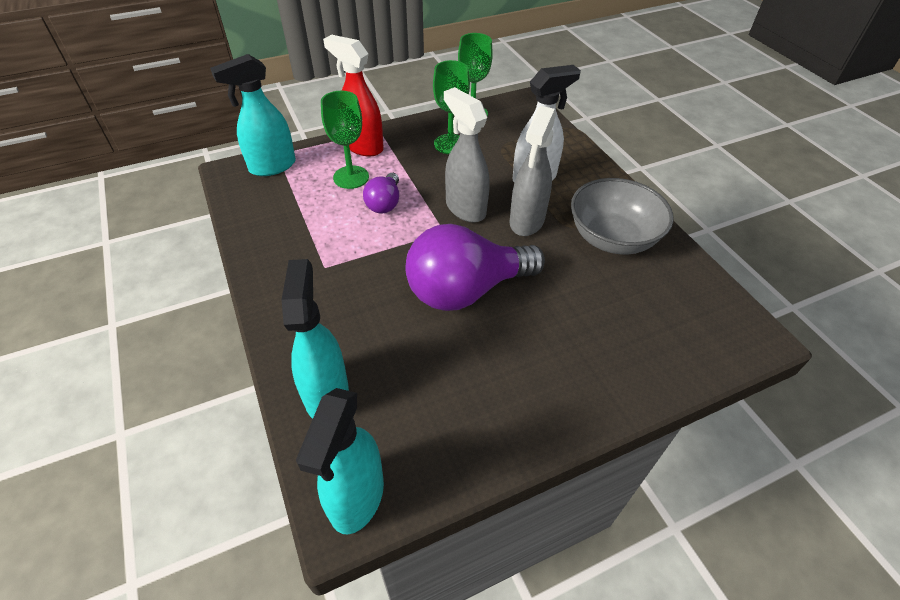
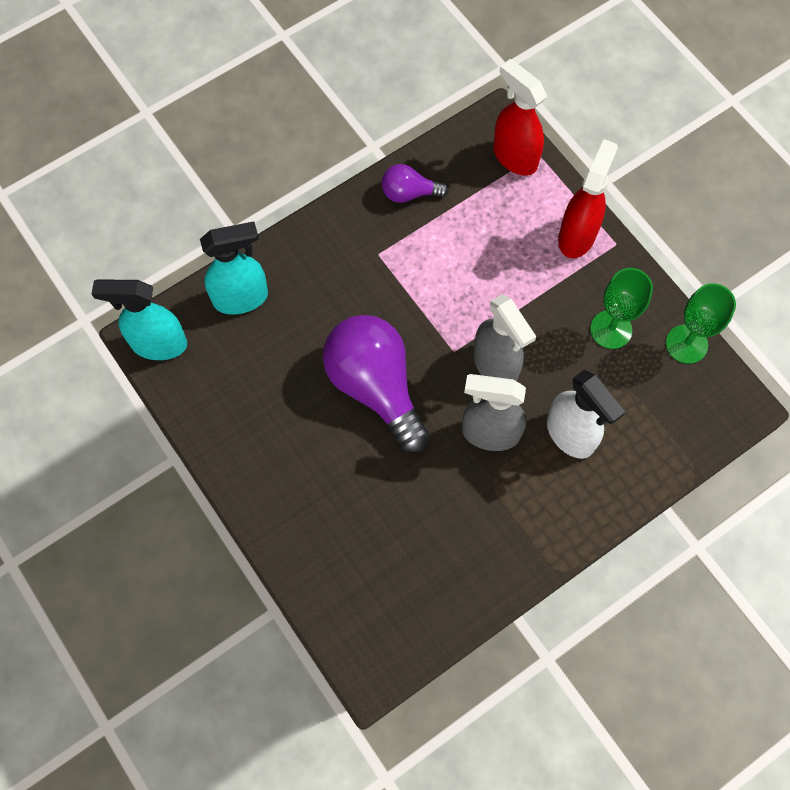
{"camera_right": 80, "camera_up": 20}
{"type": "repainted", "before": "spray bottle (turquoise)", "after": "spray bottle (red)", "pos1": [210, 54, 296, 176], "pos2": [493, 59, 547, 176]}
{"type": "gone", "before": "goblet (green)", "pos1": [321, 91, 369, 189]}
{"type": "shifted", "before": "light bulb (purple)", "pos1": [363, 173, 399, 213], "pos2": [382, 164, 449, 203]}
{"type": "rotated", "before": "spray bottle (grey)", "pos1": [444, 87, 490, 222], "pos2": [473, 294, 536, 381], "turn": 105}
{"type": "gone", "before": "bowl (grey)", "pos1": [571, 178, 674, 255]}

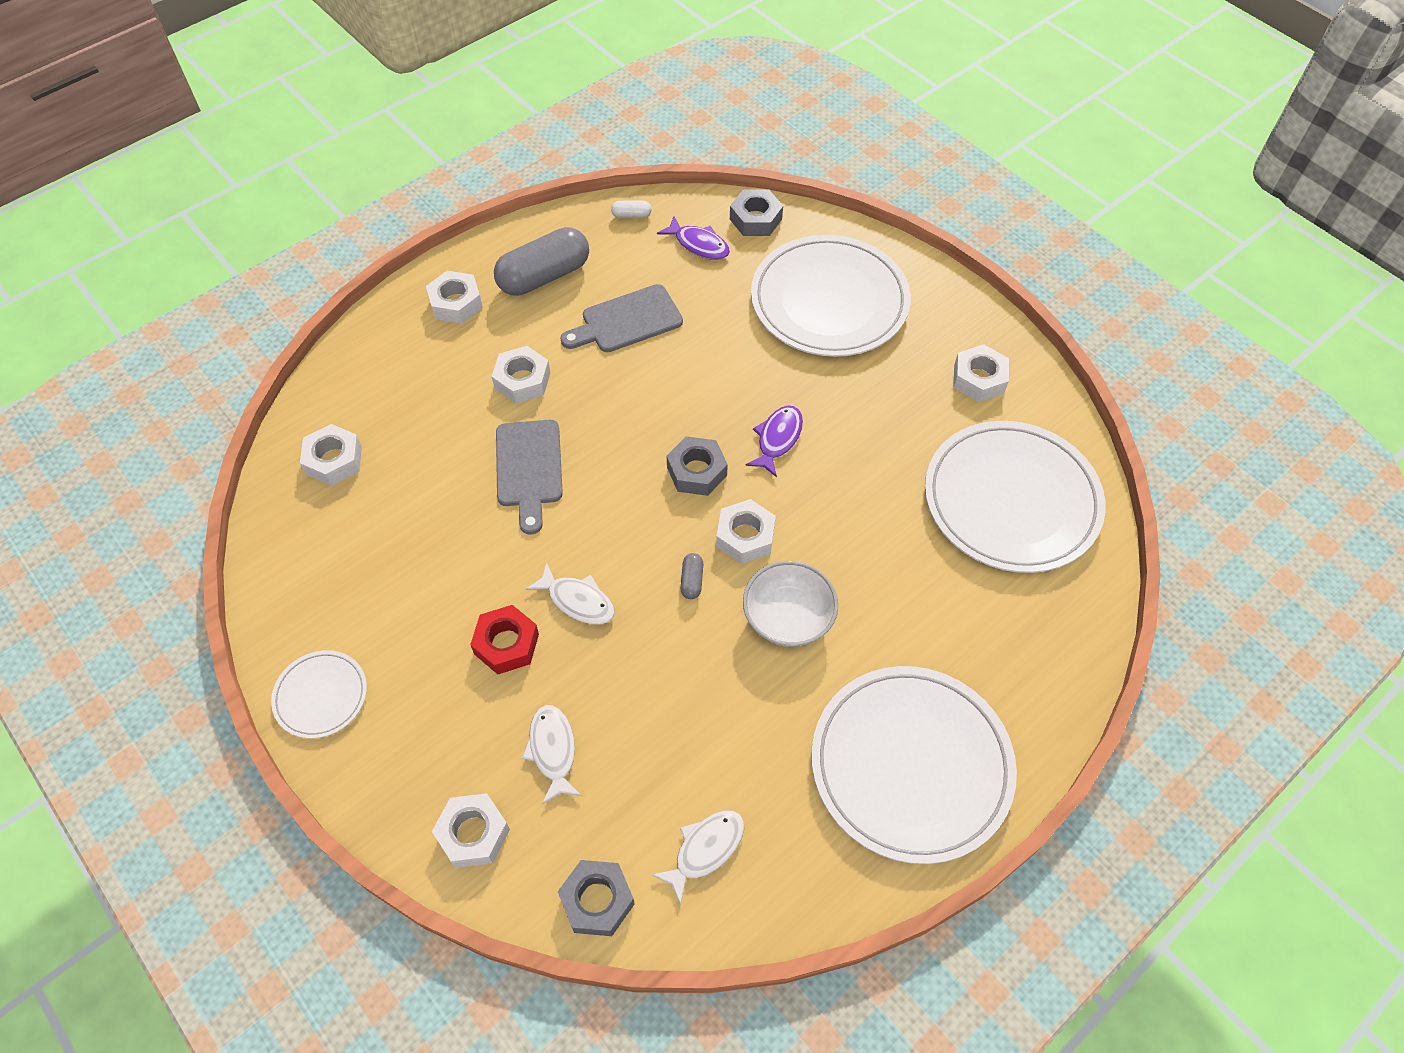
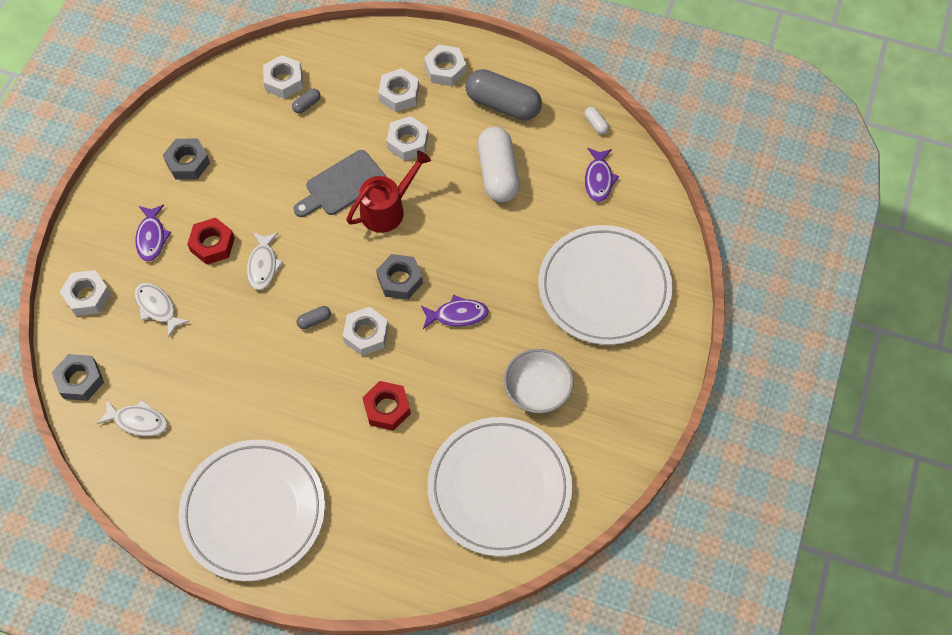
{"camera_right": 60, "camera_up": 5}
{"type": "gone", "before": "plate (white)", "pos1": [271, 650, 367, 739]}
{"type": "rotated", "before": "fish (white)", "pos1": [522, 705, 582, 804], "pos2": [134, 283, 190, 337], "turn": -90}
{"type": "swapped", "before": "cutting board (grey)", "after": "capsule (white)", "pos1": [560, 284, 683, 352], "pos2": [477, 127, 520, 202]}
{"type": "shifted", "before": "nut (grey)", "pos1": [730, 189, 783, 236], "pos2": [163, 139, 210, 180]}
{"type": "shifted", "before": "bowl (white)", "pos1": [743, 561, 838, 647], "pos2": [504, 349, 574, 413]}
{"type": "shifted", "before": "nut (white)", "pos1": [954, 344, 1009, 402], "pos2": [378, 68, 419, 112]}
{"type": "new", "after": "fish (purple)", "pos2": [135, 205, 171, 261]}
{"type": "new", "after": "capsule (grey)", "pos2": [292, 88, 320, 113]}
{"type": "new", "after": "watering can (red)", "pos2": [346, 150, 431, 233]}
{"type": "new", "after": "nut (red)", "pos2": [362, 381, 411, 431]}

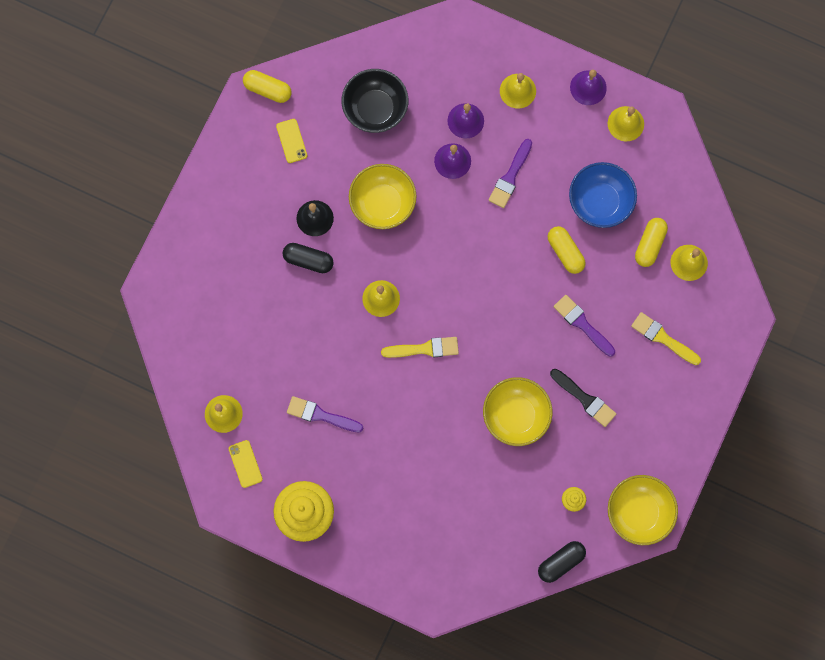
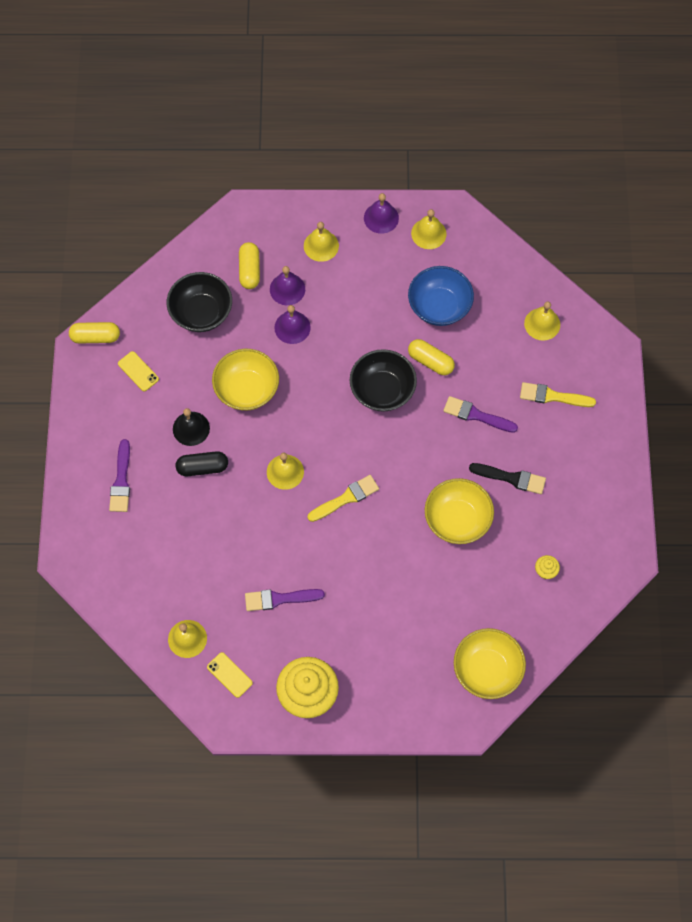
{"camera_right": -25, "camera_up": -10}
{"type": "shifted", "before": "brush (purple)", "pos1": [489, 139, 532, 208], "pos2": [109, 439, 130, 512]}
{"type": "gone", "before": "capsule (black)", "pos1": [538, 541, 586, 583]}
{"type": "shifted", "before": "bowl (yellow)", "pos1": [608, 475, 678, 545], "pos2": [454, 628, 526, 699]}
{"type": "shifted", "before": "capsule (yellow)", "pos1": [635, 218, 668, 267], "pos2": [239, 242, 260, 289]}
{"type": "new", "after": "bowl (black)", "pos2": [350, 349, 417, 412]}

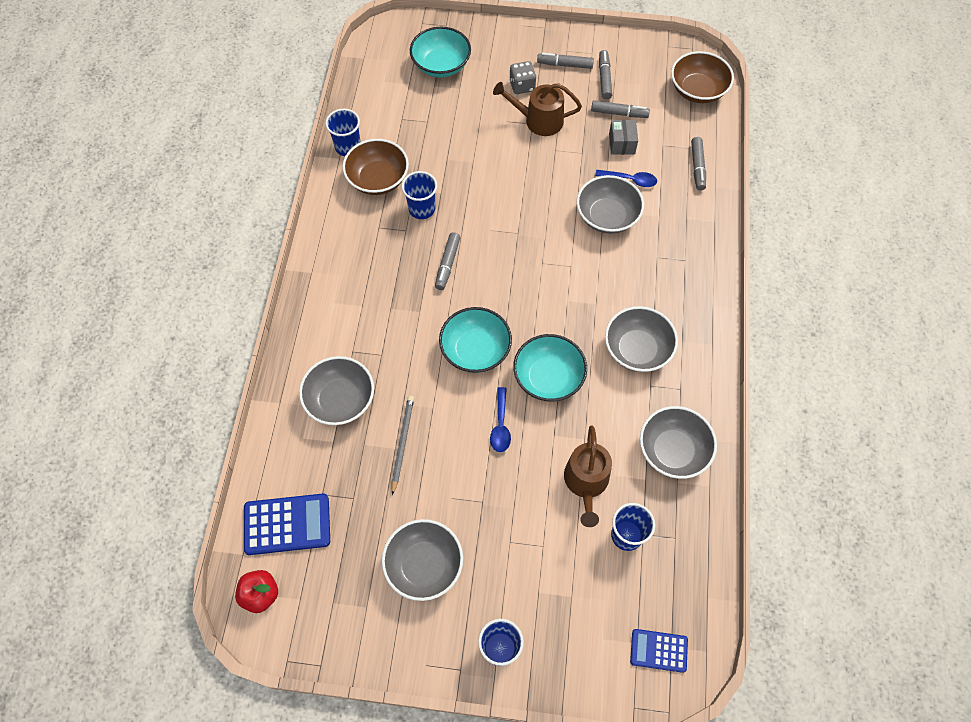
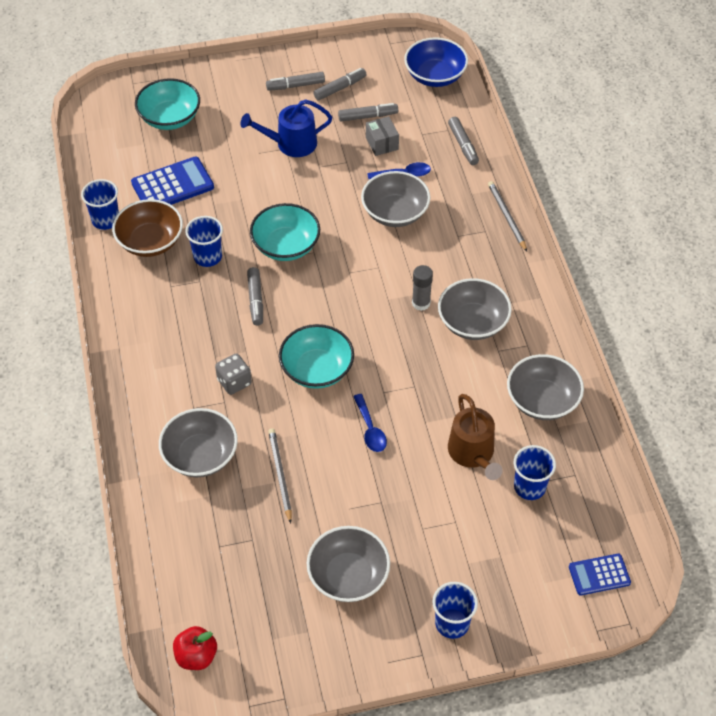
{"camera_right": -20, "camera_up": -10}
{"type": "shifted", "before": "calculator (blue)", "pos1": [244, 494, 330, 555], "pos2": [131, 157, 214, 205]}
{"type": "repainted", "before": "watering can (brown)", "after": "watering can (blue)", "pos1": [493, 82, 582, 136], "pos2": [240, 99, 333, 157]}
{"type": "shifted", "before": "dice (grey)", "pos1": [509, 61, 537, 94], "pos2": [215, 353, 252, 395]}
{"type": "shifted", "before": "bowl (turquoise)", "pos1": [513, 334, 587, 401], "pos2": [250, 203, 320, 261]}
{"type": "rotated", "before": "marker (grey)", "pos1": [599, 50, 612, 99], "pos2": [313, 68, 367, 101], "turn": 75}
{"type": "repainted", "before": "bowl (brown)", "after": "bowl (blue)", "pos1": [671, 51, 734, 103], "pos2": [404, 37, 468, 87]}
{"type": "new", "after": "glue stick (grey)", "pos2": [412, 265, 433, 311]}
{"type": "new", "after": "pencil (grey)", "pos2": [488, 181, 527, 252]}

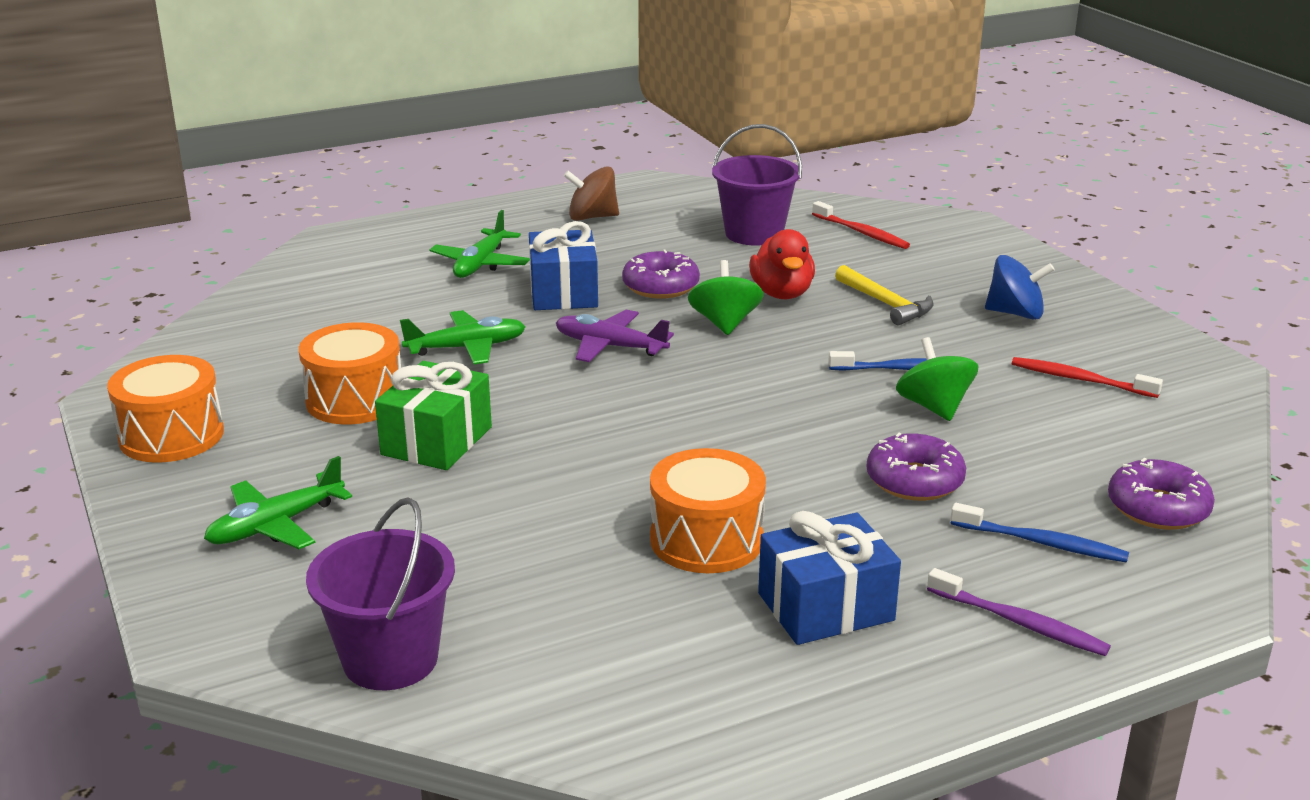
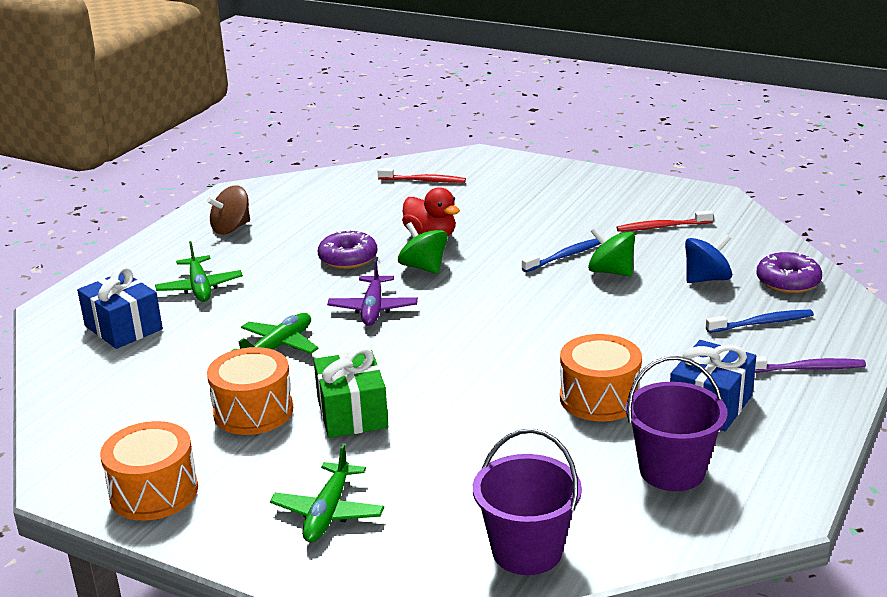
{"camera_right": -35, "camera_up": 0}
{"type": "shifted", "before": "gift (blue)", "pos1": [529, 221, 598, 310], "pos2": [77, 267, 163, 349]}
{"type": "rotated", "before": "plane (purple)", "pos1": [556, 310, 674, 362], "pos2": [327, 259, 418, 326], "turn": -75}
{"type": "shifted", "before": "bucket (purple)", "pos1": [712, 124, 802, 245], "pos2": [626, 356, 727, 491]}
{"type": "gone", "before": "hammer (yellow)", "pos1": [835, 265, 934, 325]}
{"type": "gone", "before": "donut (purple)", "pos1": [867, 433, 966, 501]}
{"type": "shifted", "before": "spinning top (blue)", "pos1": [985, 255, 1054, 320], "pos2": [685, 234, 732, 283]}

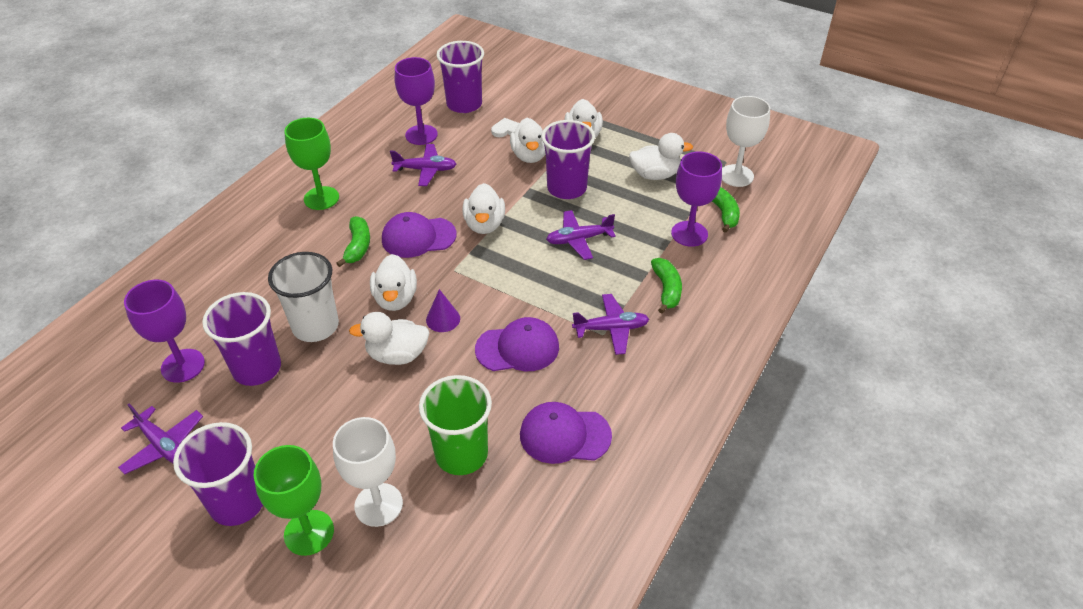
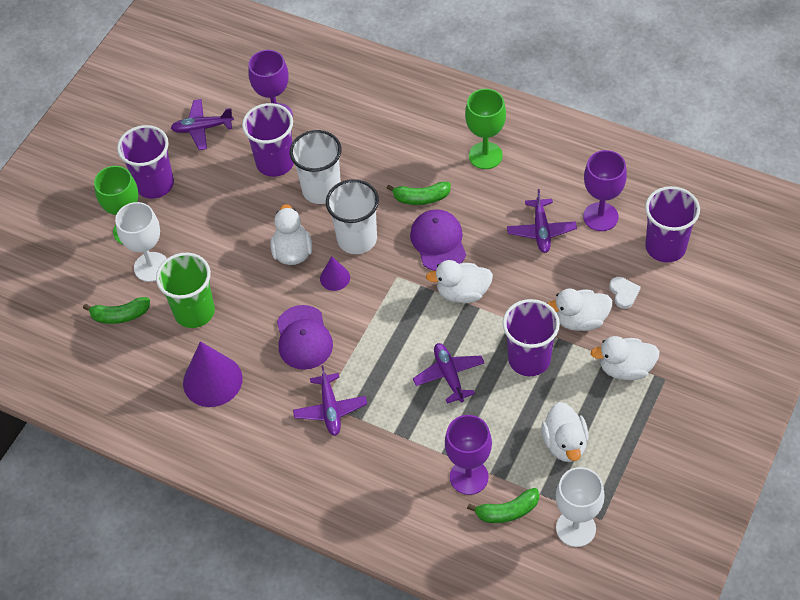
{"camera_right": 90, "camera_up": 10}
{"type": "rotated", "before": "plane (purple)", "pos1": [118, 404, 203, 474], "pos2": [171, 99, 234, 150], "turn": 45}
{"type": "swapped", "before": "duck (white)", "after": "cup (white)", "pos1": [370, 254, 417, 311], "pos2": [326, 179, 379, 254]}
{"type": "swapped", "before": "cap (purple)", "after": "cone (purple)", "pos1": [520, 402, 612, 464], "pos2": [183, 341, 242, 407]}
{"type": "shifted", "before": "banana (green)", "pos1": [651, 258, 682, 313], "pos2": [83, 297, 150, 324]}

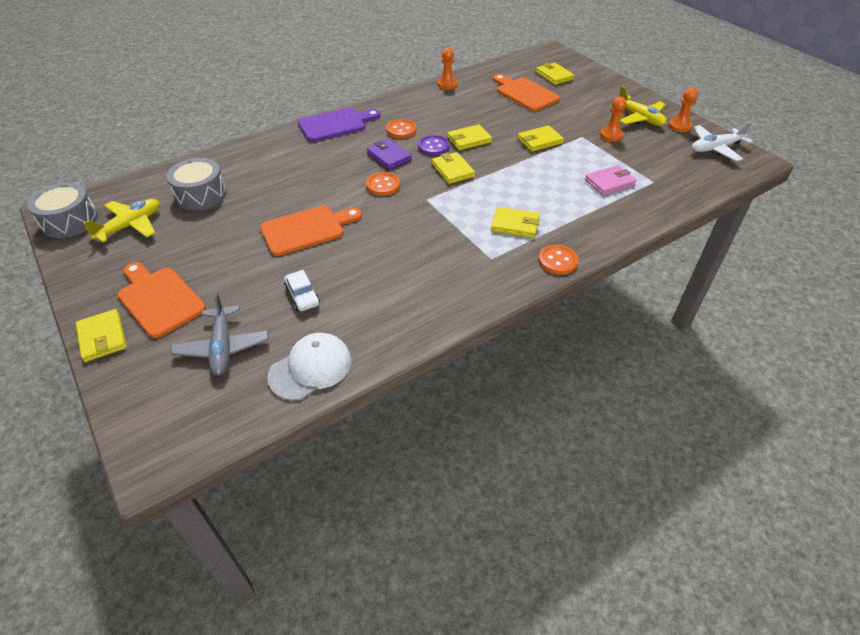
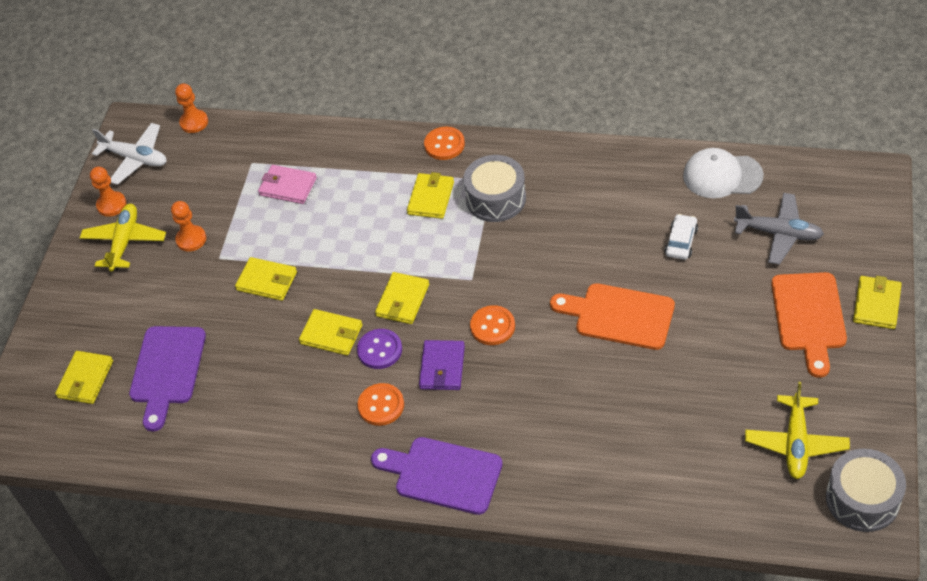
{"camera_right": -130, "camera_up": 5}
{"type": "rotated", "before": "plane (yellow)", "pos1": [83, 199, 160, 243], "pos2": [745, 382, 850, 479], "turn": -75}
{"type": "shifted", "before": "drum (grey)", "pos1": [166, 158, 227, 210], "pos2": [463, 155, 526, 222]}
{"type": "rotated", "before": "plane (grey)", "pos1": [171, 292, 269, 376], "pos2": [734, 193, 824, 265], "turn": 75}
{"type": "shifted", "before": "pawn (orange)", "pos1": [437, 48, 457, 90], "pos2": [175, 83, 208, 133]}
{"type": "rotated", "before": "wallet (yellow)", "pos1": [491, 207, 540, 238], "pos2": [407, 172, 454, 219], "turn": 45}
{"type": "repainted", "before": "cutting board (orange)", "after": "cutting board (purple)", "pos1": [493, 74, 560, 111], "pos2": [129, 326, 206, 432]}

